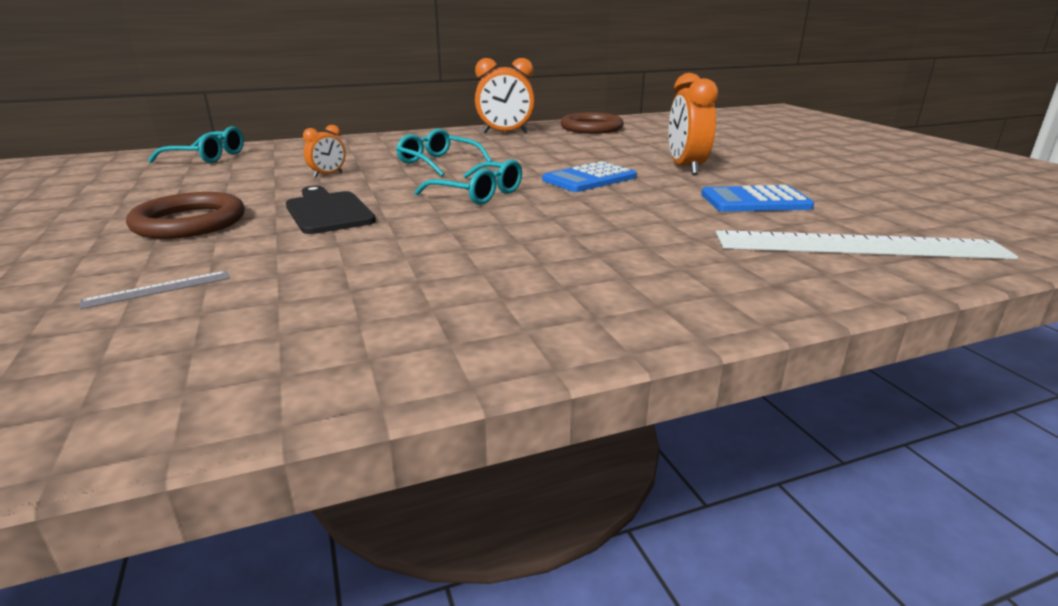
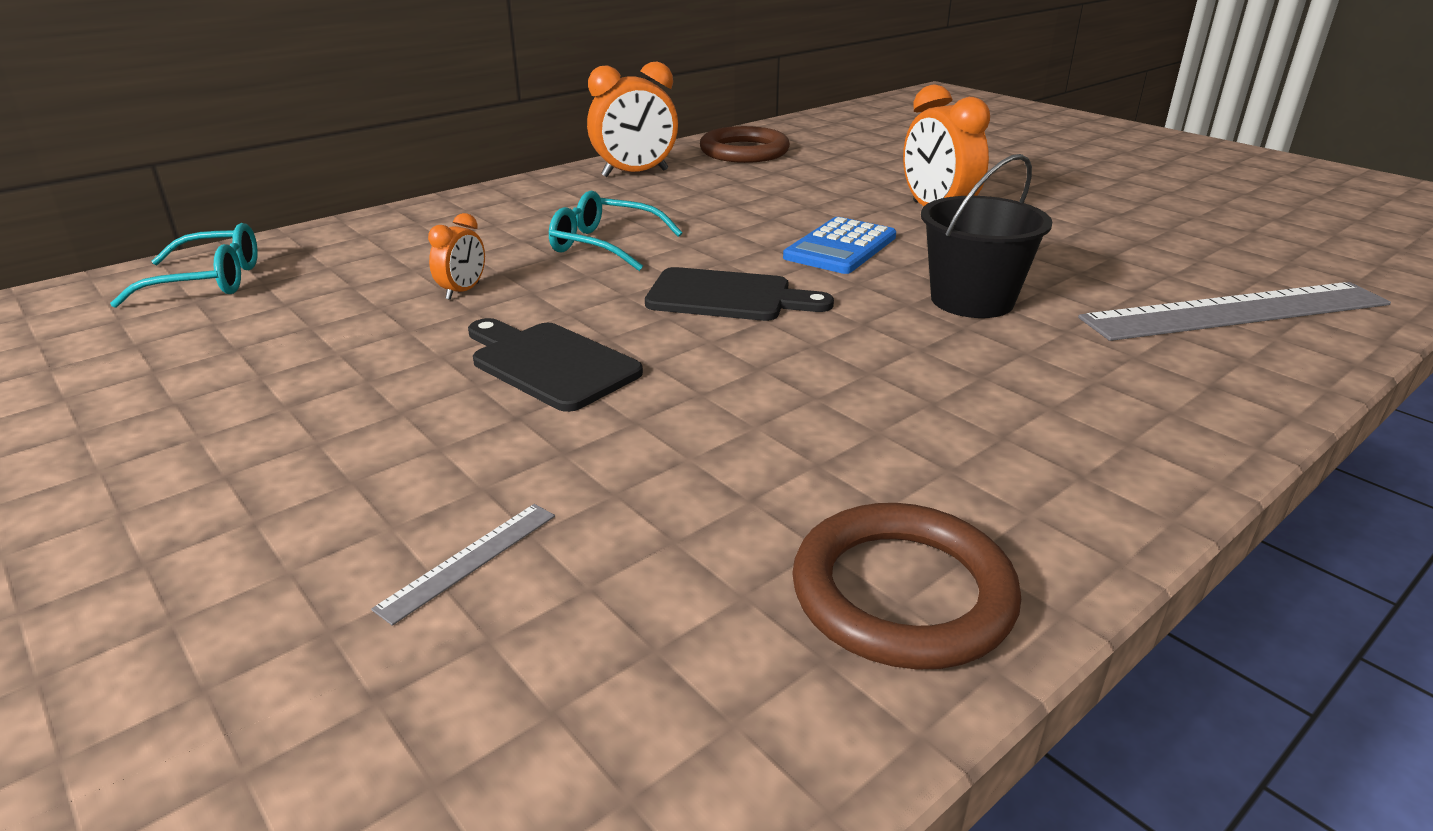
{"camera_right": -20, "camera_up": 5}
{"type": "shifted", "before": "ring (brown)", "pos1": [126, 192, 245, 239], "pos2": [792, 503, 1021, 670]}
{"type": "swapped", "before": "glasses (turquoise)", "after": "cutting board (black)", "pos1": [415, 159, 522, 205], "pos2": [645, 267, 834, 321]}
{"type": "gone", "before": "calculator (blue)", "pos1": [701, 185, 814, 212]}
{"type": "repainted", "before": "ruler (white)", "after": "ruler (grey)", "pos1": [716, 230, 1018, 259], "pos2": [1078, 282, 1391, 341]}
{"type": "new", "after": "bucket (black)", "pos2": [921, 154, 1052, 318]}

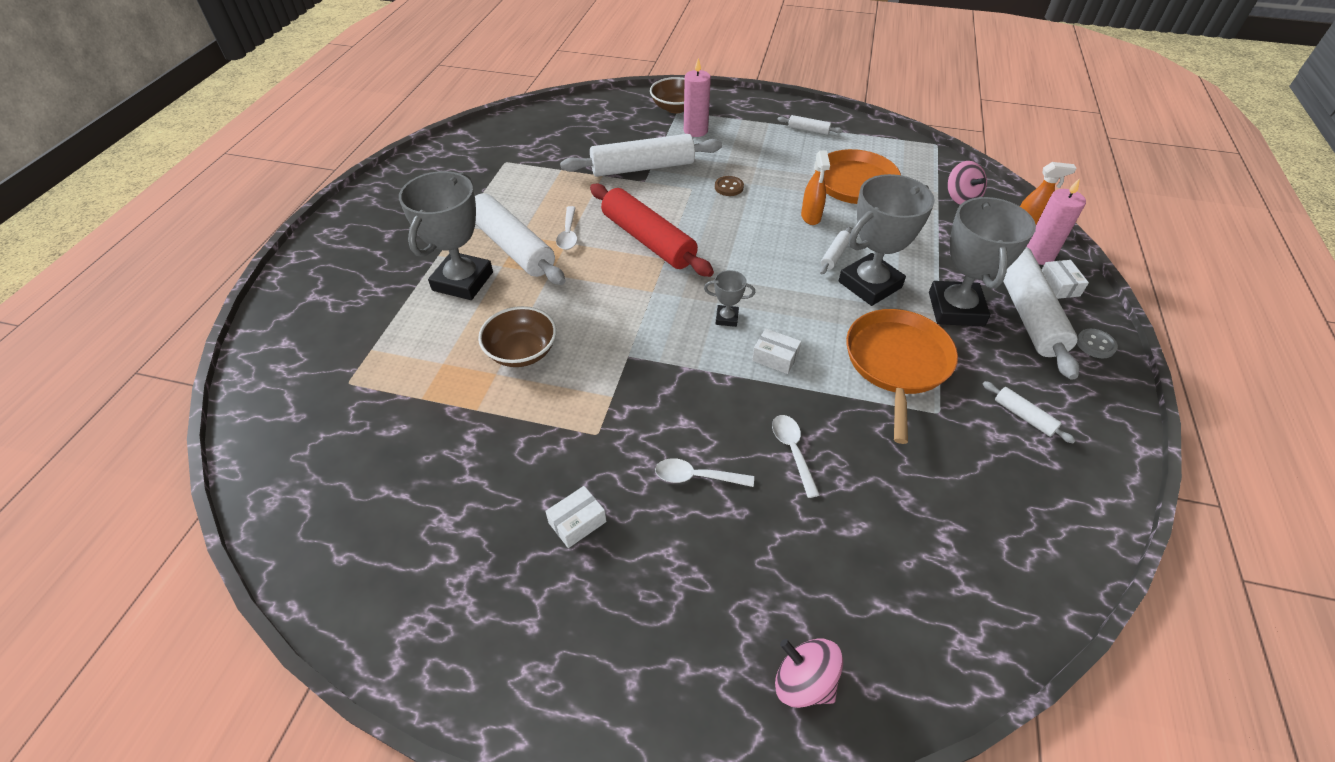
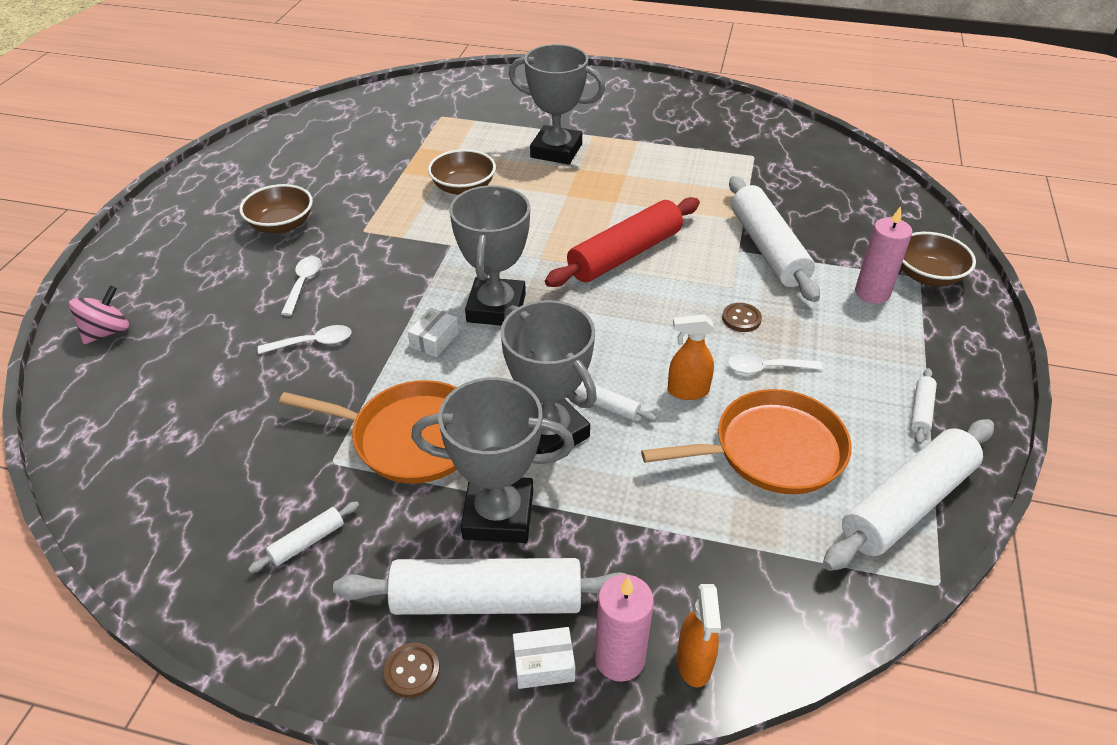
{"camera_right": 90, "camera_up": -5}
{"type": "shifted", "before": "rolling pin (white)", "pos1": [474, 192, 565, 285], "pos2": [823, 419, 994, 571]}
{"type": "swapped", "before": "box (white)", "after": "bowl (brown)", "pos1": [545, 486, 606, 548], "pos2": [239, 184, 313, 234]}
{"type": "shifted", "before": "spoon (white)", "pos1": [556, 206, 577, 250], "pos2": [728, 353, 823, 374]}
{"type": "scaled", "before": "trophy (grey)", "pos1": [704, 270, 755, 327], "pos2": [449, 185, 530, 326], "scale": 2.22}
{"type": "gone", "before": "spinning top (pink)", "pos1": [948, 161, 987, 205]}
{"type": "repainted", "before": "button (grey)", "after": "button (brown)", "pos1": [1077, 329, 1118, 359], "pos2": [384, 643, 440, 698]}

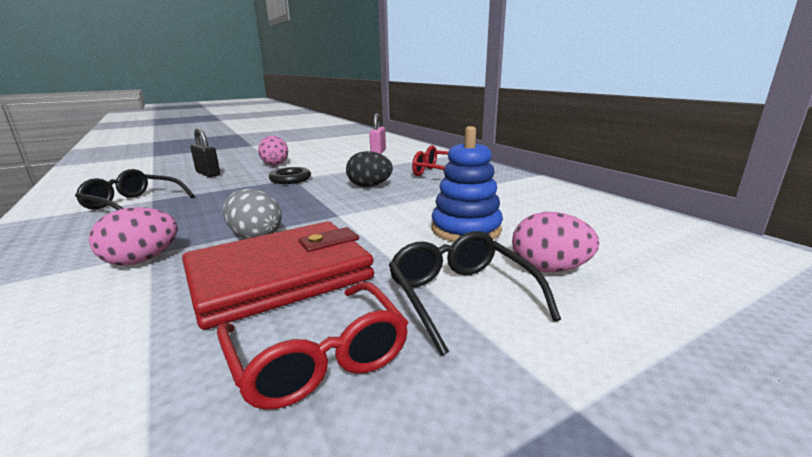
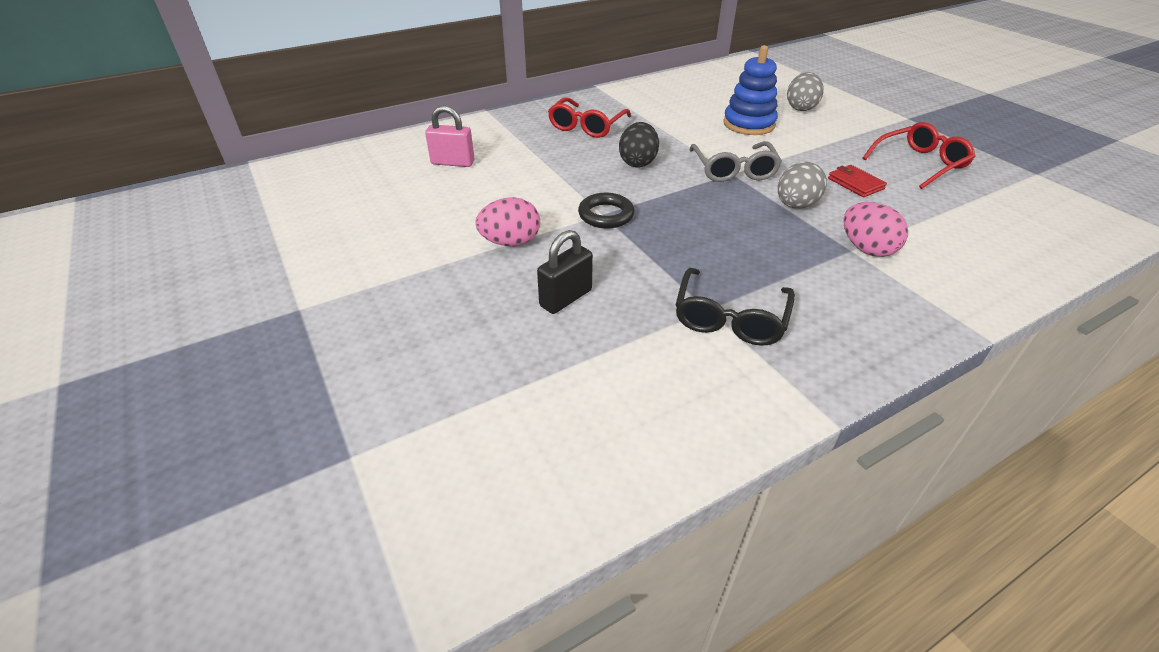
{"camera_right": -90, "camera_up": 20}
{"type": "scaled", "before": "wallet (red)", "pos1": [182, 222, 374, 330], "pos2": [828, 165, 887, 197], "scale": 0.42}
{"type": "gone", "before": "glasses (black)", "pos1": [389, 231, 561, 356]}
{"type": "repainted", "before": "egg (pink)", "after": "egg (grey)", "pos1": [512, 212, 599, 272], "pos2": [787, 72, 824, 111]}
{"type": "new", "after": "glasses (grey)", "pos2": [689, 141, 782, 182]}

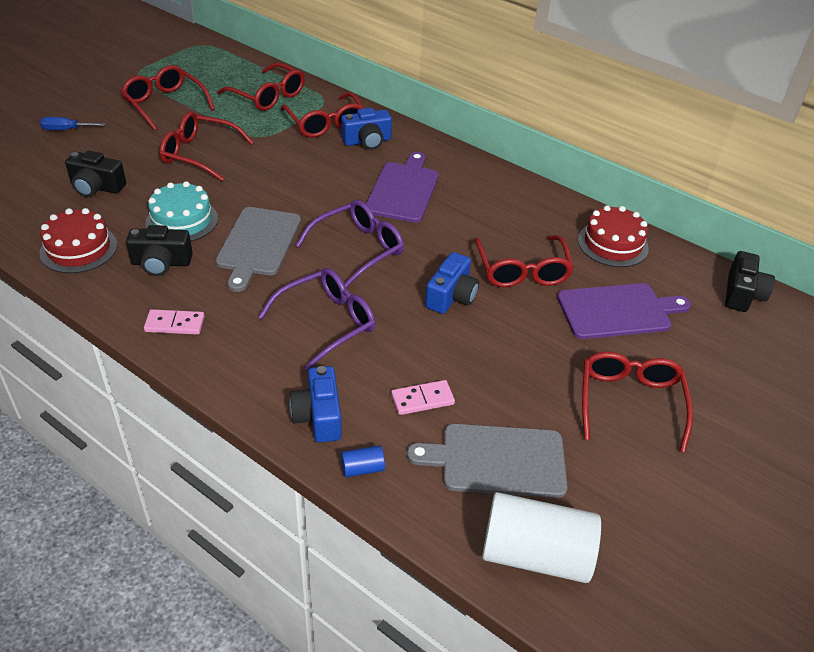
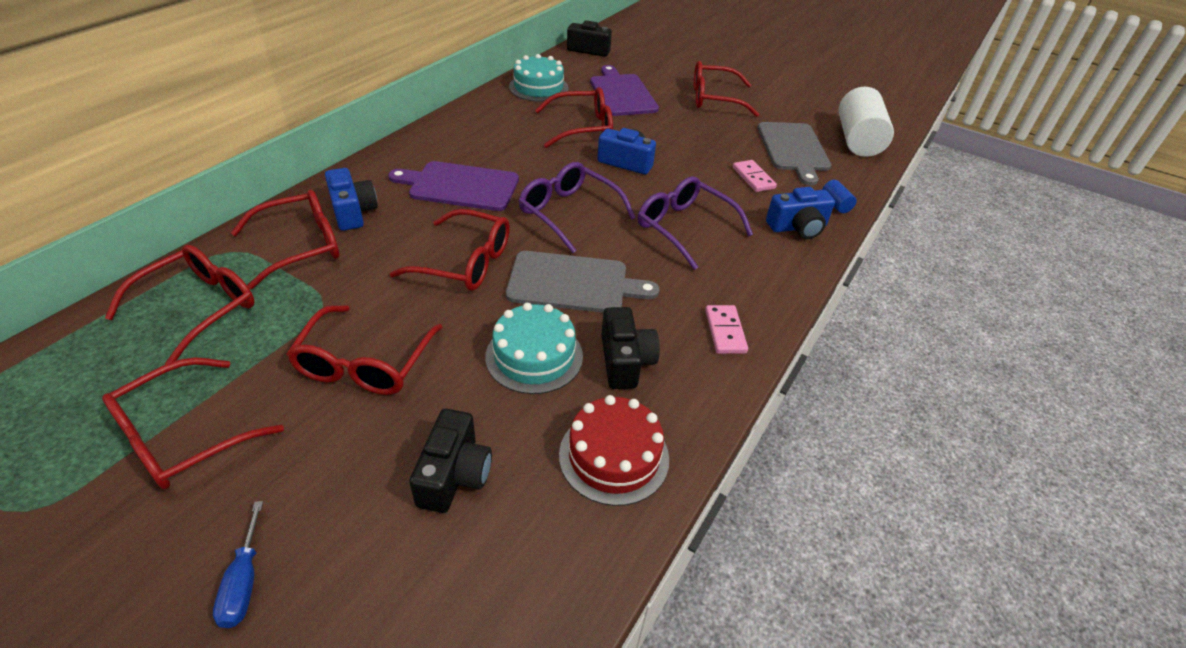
{"camera_right": -95, "camera_up": 0}
{"type": "repainted", "before": "cake (red)", "after": "cake (turquoise)", "pos1": [578, 205, 649, 267], "pos2": [509, 54, 569, 102]}
{"type": "new", "after": "glasses (red)", "pos2": [390, 209, 510, 291]}

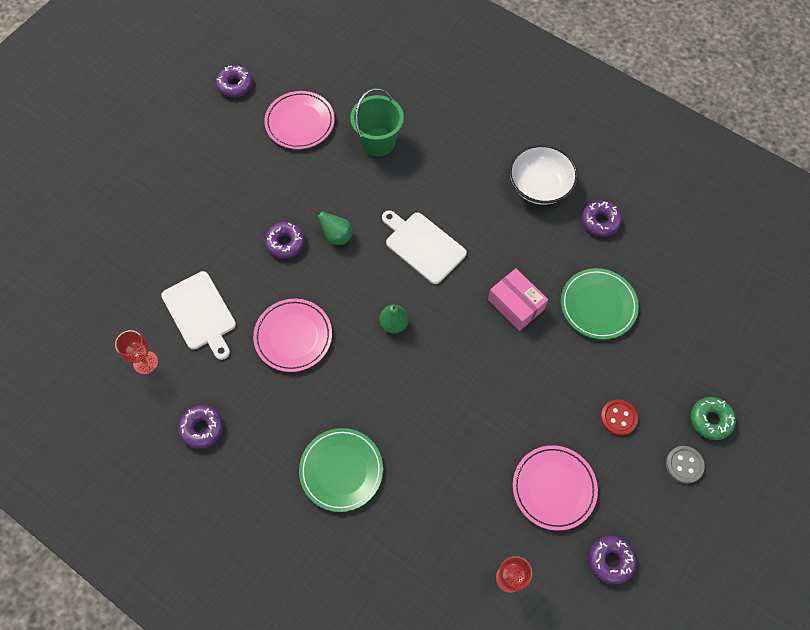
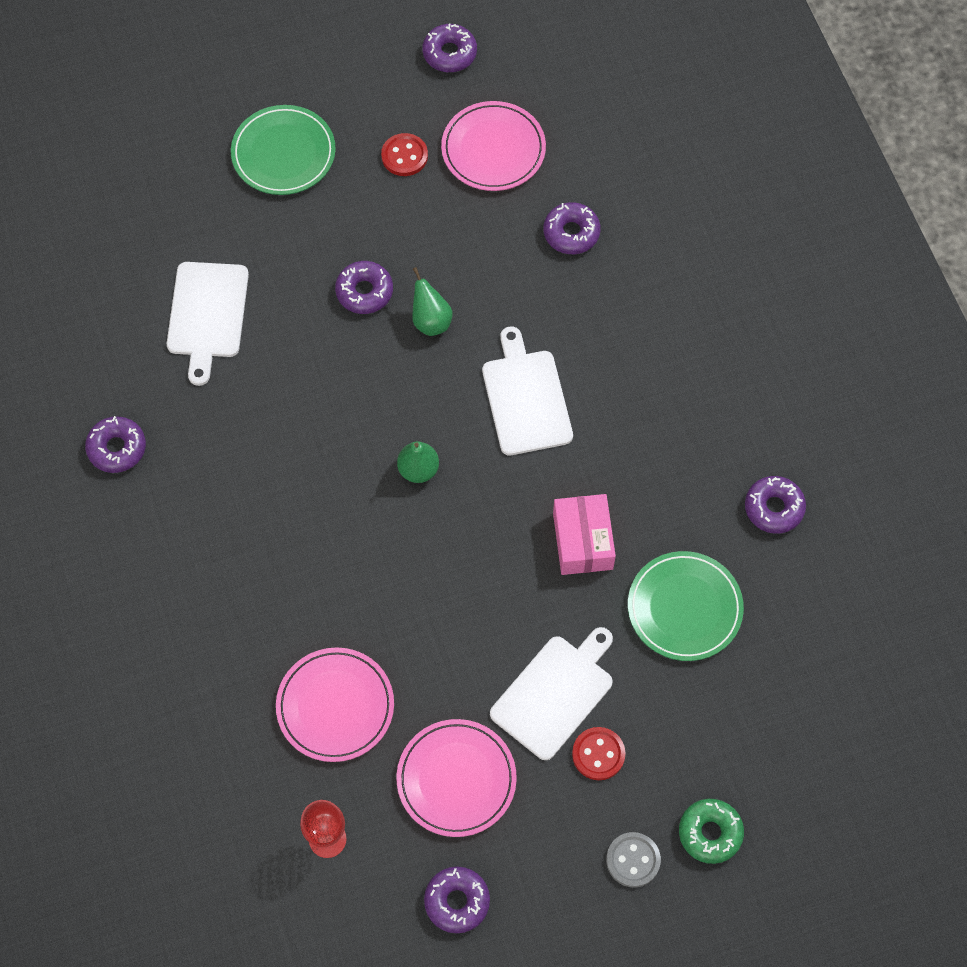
{"camera_right": 35, "camera_up": 0}
{"type": "gone", "before": "goblet (red)", "pos1": [115, 330, 158, 374]}
{"type": "shifted", "before": "plate (pink)", "pos1": [253, 299, 332, 372], "pos2": [276, 647, 394, 762]}
{"type": "shifted", "before": "plate (green)", "pos1": [299, 428, 383, 512], "pos2": [231, 105, 336, 195]}
{"type": "swapped", "before": "bucket (green)", "after": "donut (purple)", "pos1": [350, 88, 404, 156], "pos2": [544, 202, 600, 254]}
{"type": "gone", "before": "bowl (white)", "pos1": [509, 145, 578, 205]}
{"type": "new", "after": "button (red)", "pos2": [381, 133, 428, 176]}
{"type": "new", "after": "cutting board (white)", "pos2": [490, 627, 613, 760]}

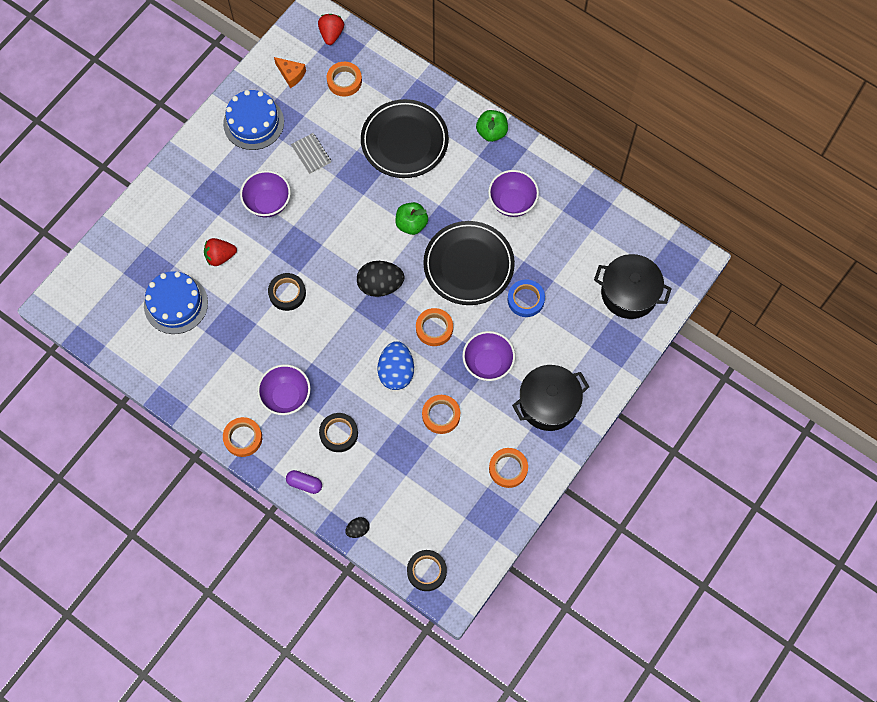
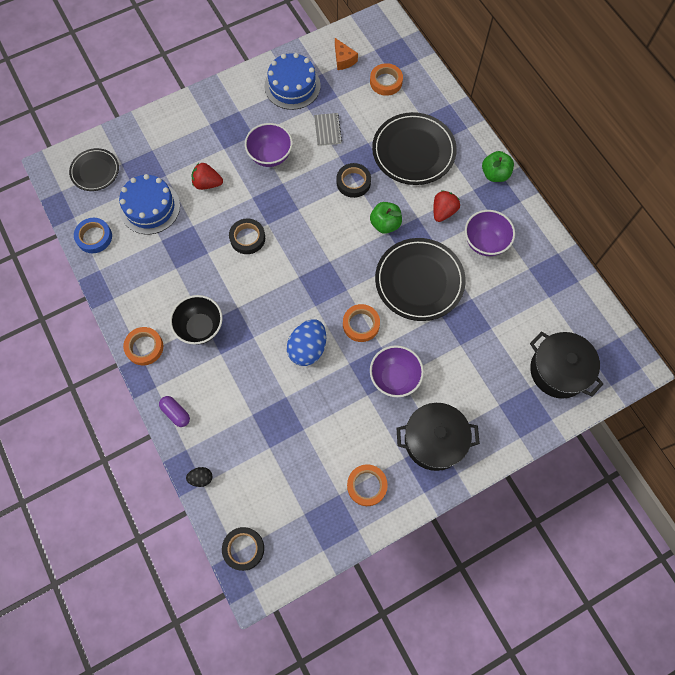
{"camera_right": 25, "camera_up": 0}
{"type": "repainted", "before": "bowl (purple)", "after": "bowl (black)", "pos1": [257, 364, 311, 415], "pos2": [170, 295, 223, 345]}
{"type": "shifted", "before": "strawberry (red)", "pos1": [318, 14, 344, 45], "pos2": [433, 190, 460, 222]}
{"type": "shifted", "before": "tape (black)", "pos1": [319, 413, 358, 452], "pos2": [337, 163, 371, 198]}
{"type": "gone", "before": "egg (black)", "pos1": [357, 261, 405, 297]}
{"type": "gone", "before": "tape (orange)", "pos1": [422, 395, 460, 434]}
{"type": "shifted", "before": "tape (blue)", "pos1": [508, 279, 545, 317], "pos2": [74, 218, 112, 253]}
{"type": "new", "after": "plate (black)", "pos2": [69, 148, 119, 191]}

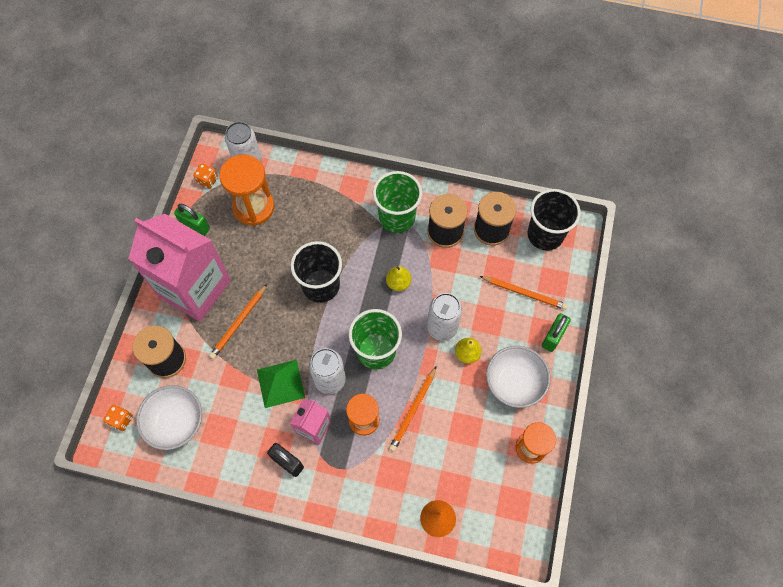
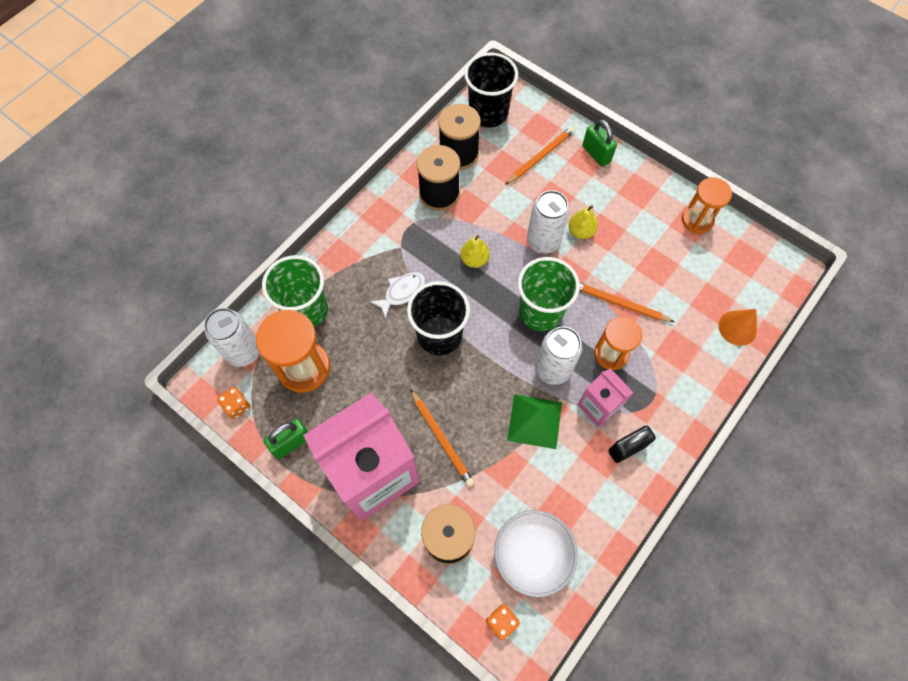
{"camera_right": -65, "camera_up": 0}
{"type": "shifted", "before": "cup (green)", "pos1": [373, 171, 422, 233], "pos2": [262, 255, 328, 327]}
{"type": "rotated", "before": "pencil (orange)", "pos1": [389, 366, 437, 452], "pos2": [579, 283, 674, 322], "turn": 150}
{"type": "gone", "before": "bowl (white)", "pos1": [486, 346, 551, 408]}
{"type": "new", "after": "fish (white)", "pos2": [370, 272, 425, 319]}

